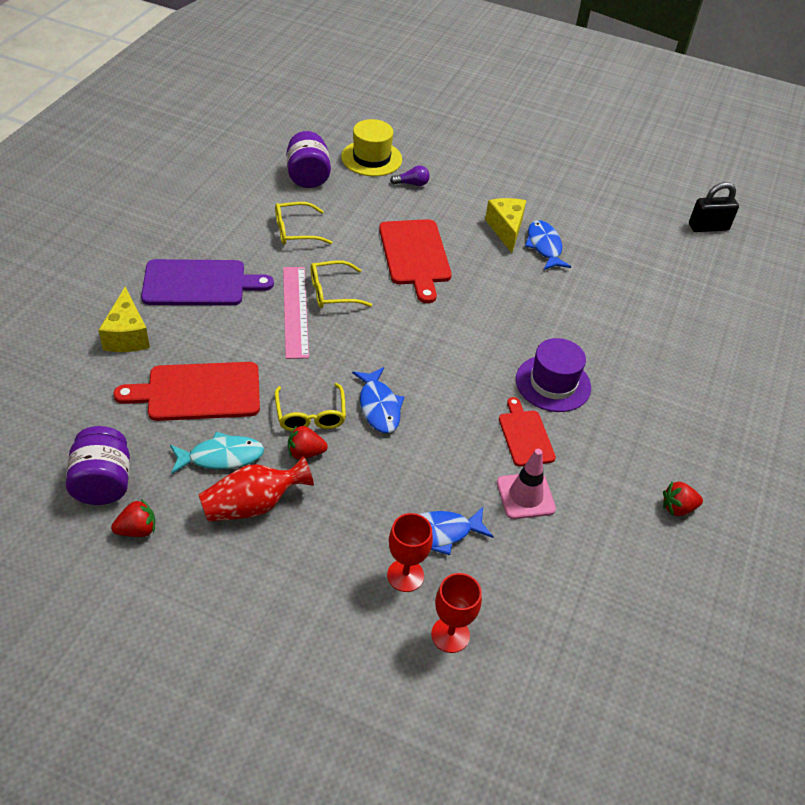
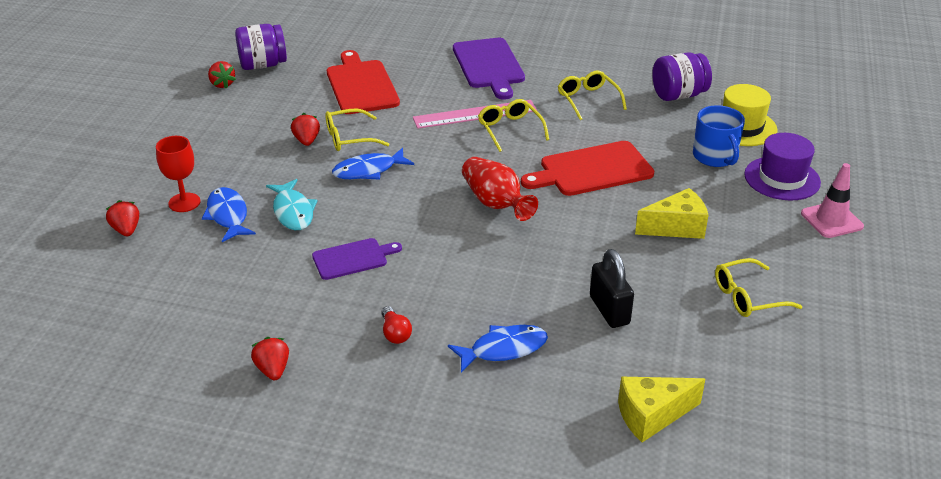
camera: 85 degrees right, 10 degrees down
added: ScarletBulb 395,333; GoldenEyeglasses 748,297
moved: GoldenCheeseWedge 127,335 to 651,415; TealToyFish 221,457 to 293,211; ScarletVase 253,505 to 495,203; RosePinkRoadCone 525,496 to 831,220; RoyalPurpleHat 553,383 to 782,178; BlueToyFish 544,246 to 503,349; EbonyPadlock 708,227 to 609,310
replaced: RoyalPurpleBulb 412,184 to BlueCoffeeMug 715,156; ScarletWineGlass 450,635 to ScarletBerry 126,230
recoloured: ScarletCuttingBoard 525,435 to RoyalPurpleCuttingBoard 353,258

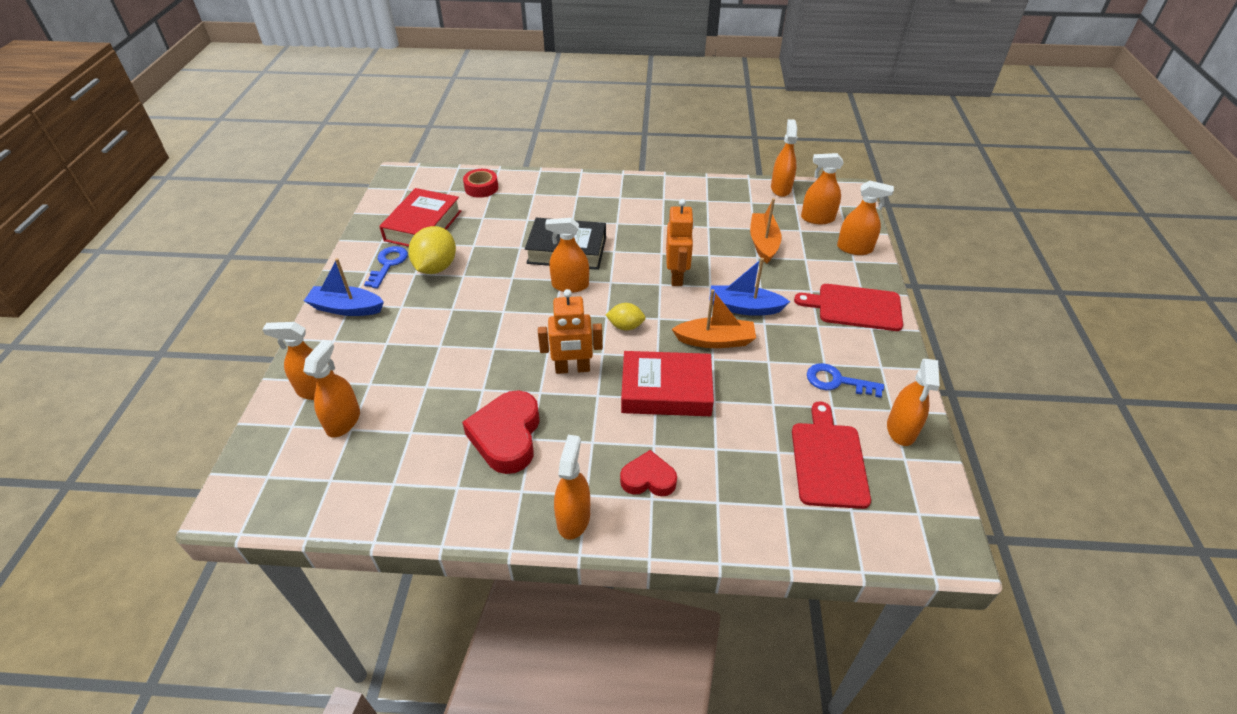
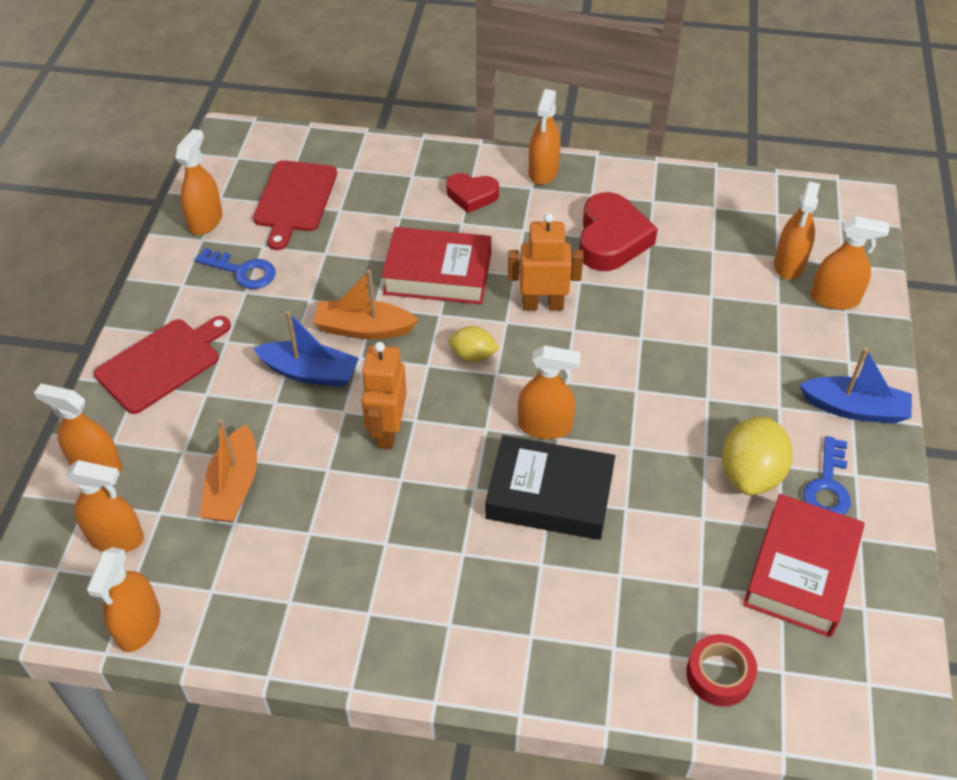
camera: 175 degrees left, 5 degrees up
turned: ScarletCuttingBoard 855,307 = 162,363 60 degrees counterclockwise

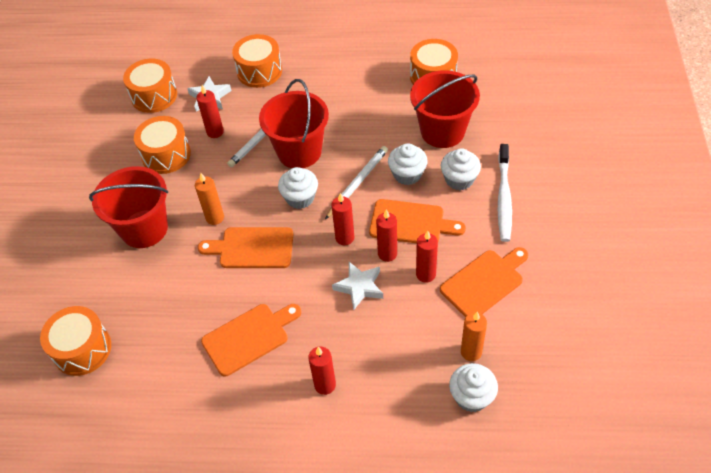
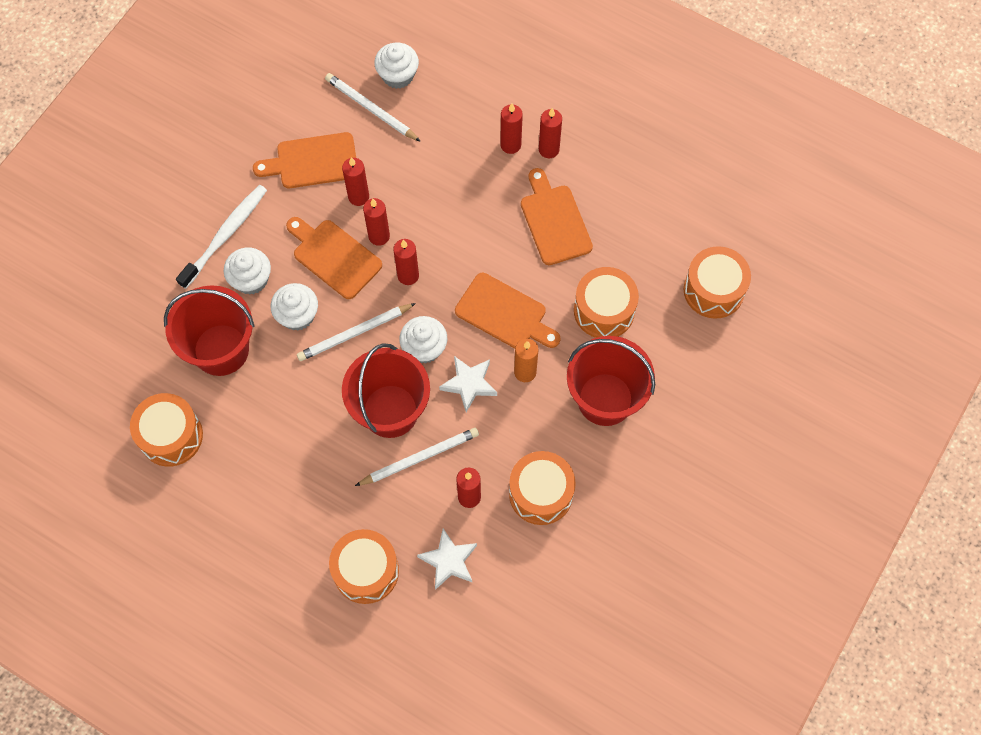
camera: 155 degrees left, 15 degrees up
added: ScarletCandle 549,149
moved: OrangeColouredDrum 154,96 to 604,310; PureWhiteFivePointedStar 359,287 to 469,384
replaced: OrangeColouredCandle 471,352 to PureWhitePencil 371,109
turned: OrangeColouredCuttingBoard 249,337 = 554,221 75 degrees clockwise

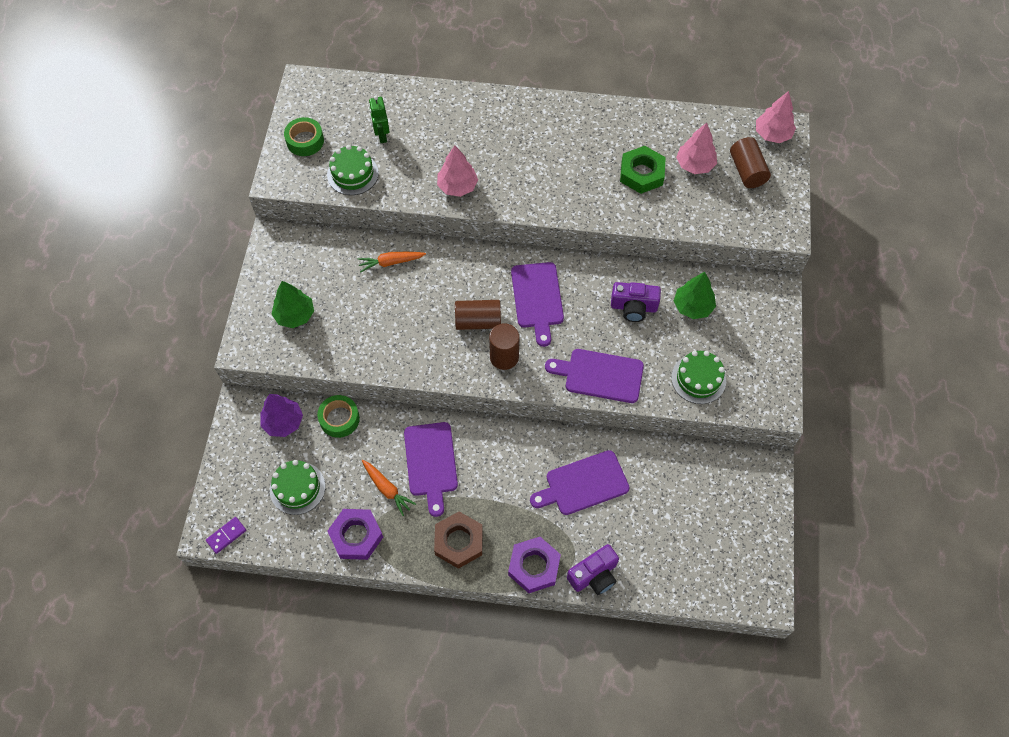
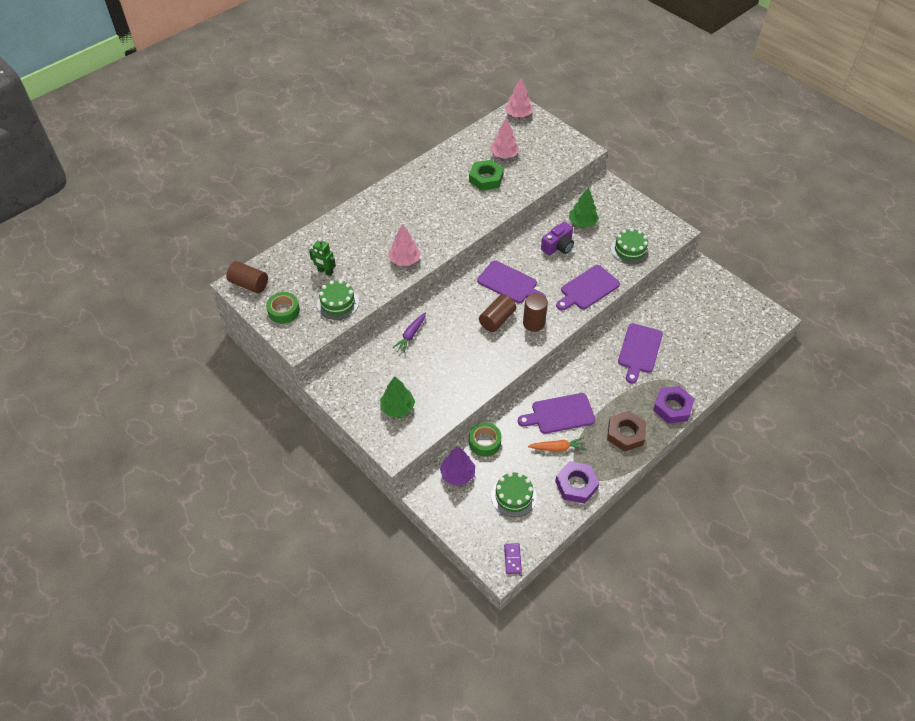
camera: 50 degrees left, 10 degrees down
removed: RoyalPurplePhotoCamera 594,575
moved: DarkBrownCylinder 747,171 to 249,284
recoloured: OrangeColouredRootVegetable 391,262 to RoyalPurpleRootVegetable 411,335
turned: RoyalPurpleCuttingBoard 431,463 = 560,414 135 degrees clockwise

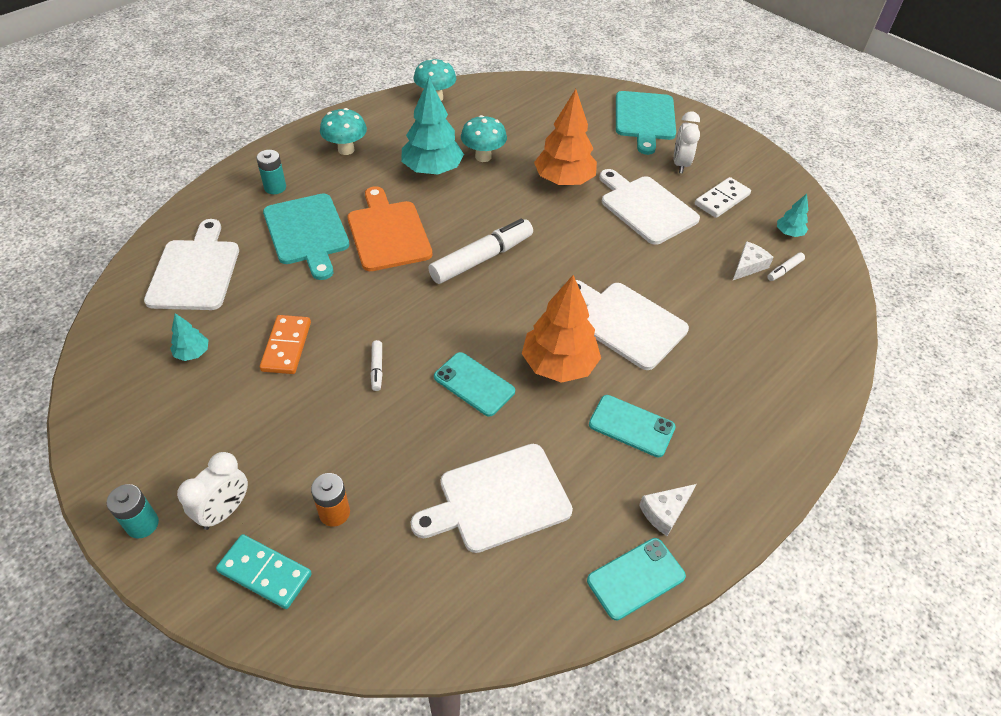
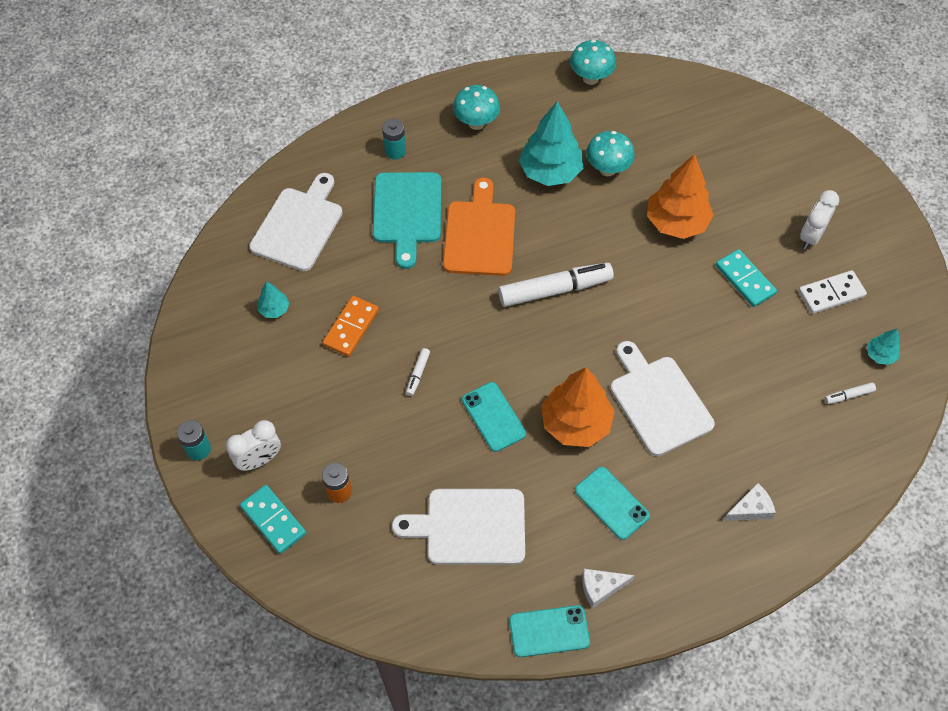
camera: 25 degrees right, 10 degrees up
removed: TealCuttingBoard 645,119
moved: PureWhiteCheeseWedge 748,266 to 750,508
replaced: PureWhiteCuttingBoard 646,208 to TealDominoPiece 745,280

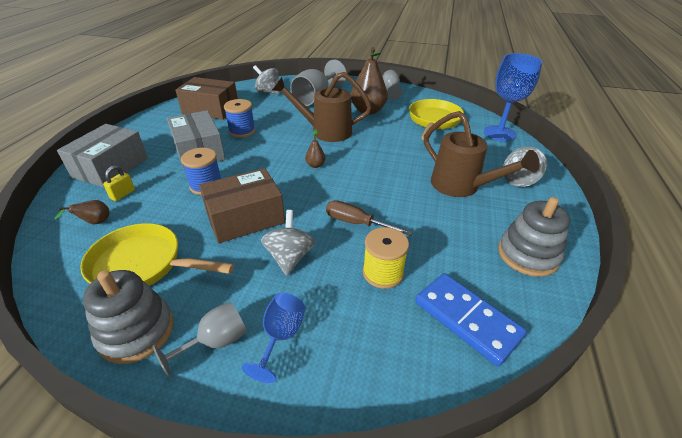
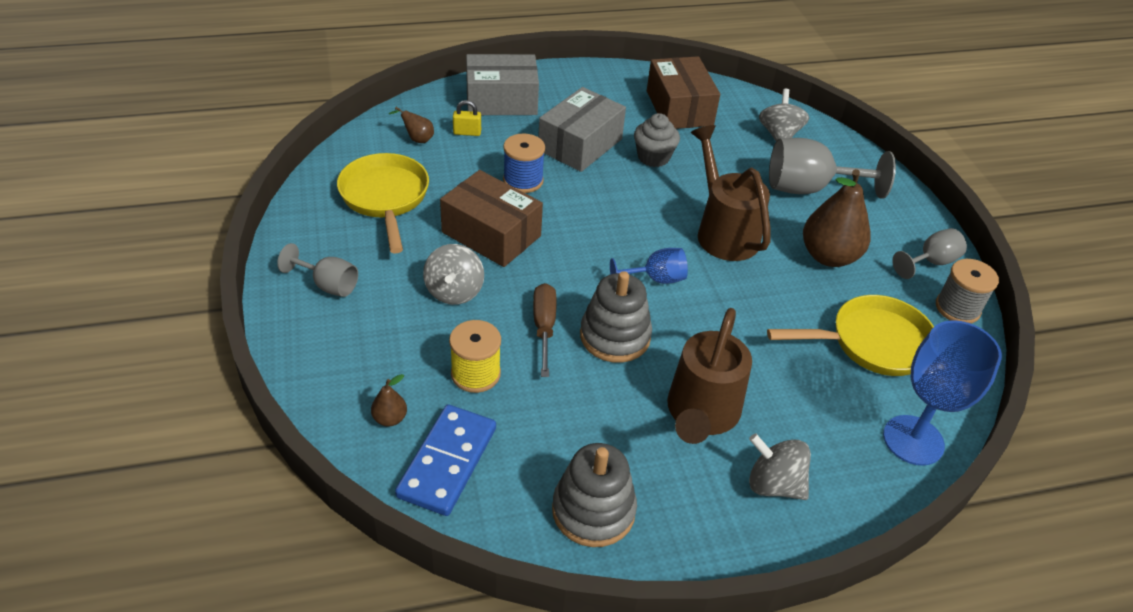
camera: 60 degrees right, 5 degrees up
added: GraySpool 957,308
moved: GrayRingStacker 136,331 to 615,336; BlueWineGlass 281,336 to 655,279; DarkBrownPearFruit 315,165 to 390,418
replaced: BlueSpool 242,131 to GrayFairyCake 653,157
turned: GrayWhirligig 289,257 = 454,291 120 degrees clockwise

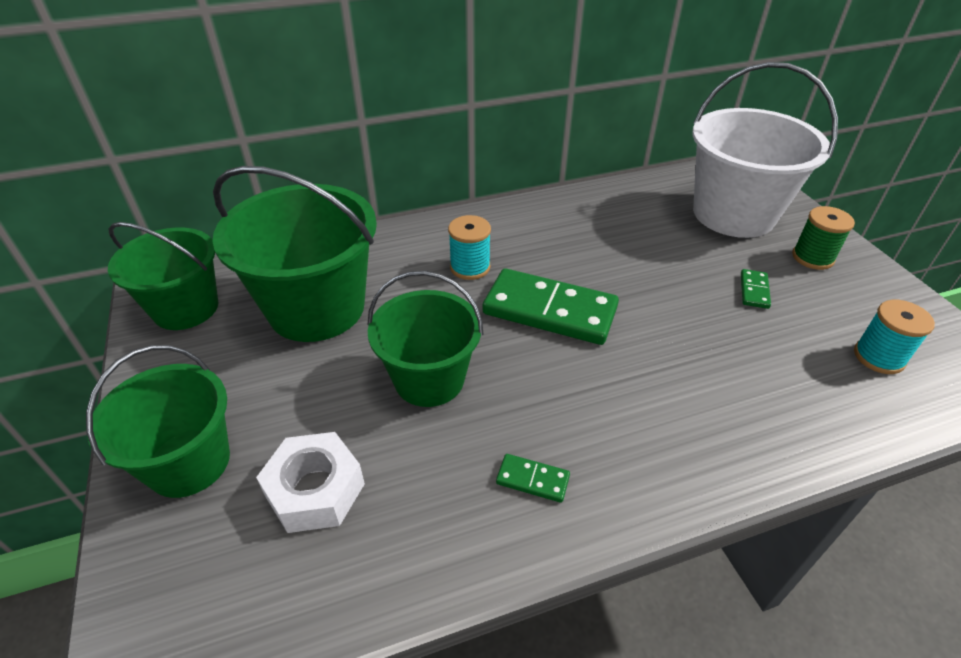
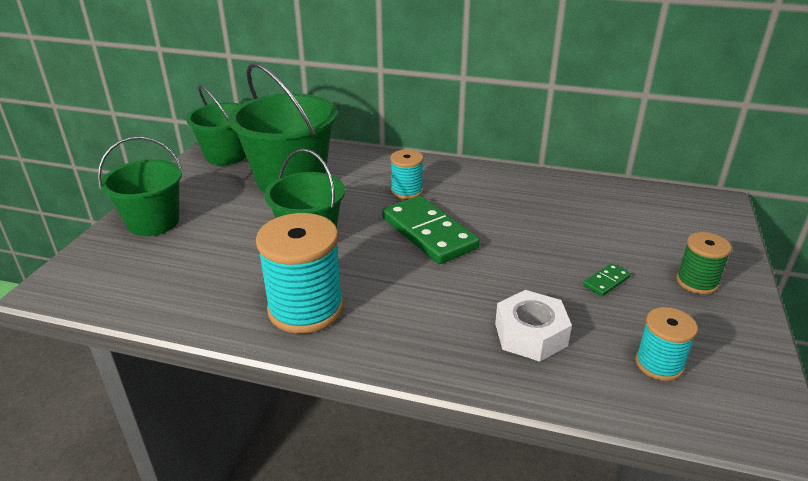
camera: 35 degrees right, 10 degrees down
removed: PureWhiteSandBucket 733,214
moved: PureWhiteHexagonNut 315,490 to 530,334
replaced: GreenDominoPiece 532,480 to TealSpool 305,309

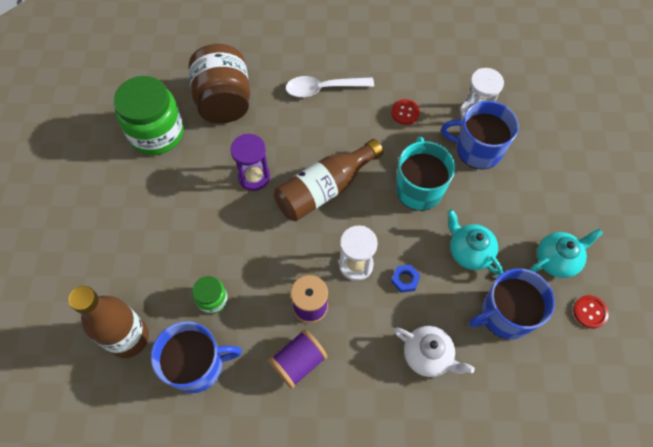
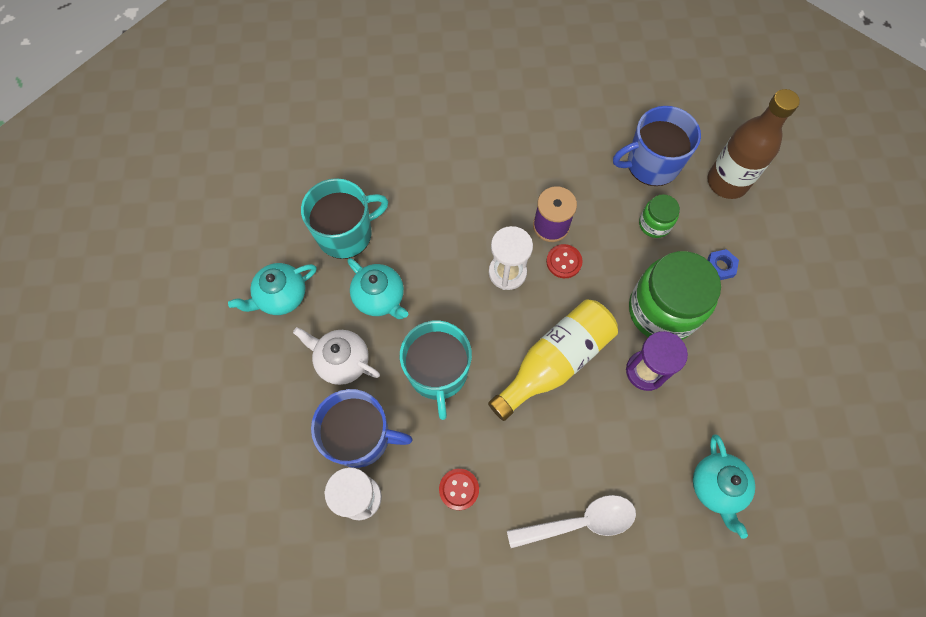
camera: 175 degrees right, 5 degrees up
removed: RoyalPurpleSpool 298,362
moved: GreenPreserveJar 156,133 to 662,310; BlueHexagonNut 405,280 to 720,266; PureWhiteTeapot 428,355 to 342,361; ScarletSewingButton 590,312 to 564,262
replaced: DarkBrownPreserveJar 224,101 to TealTeapot 716,487
recoloured: DarkBrownFlask 324,189 to GoldenFlask 555,362; BlueCoffeeMug 505,315 to TealCoffeeMug 346,233

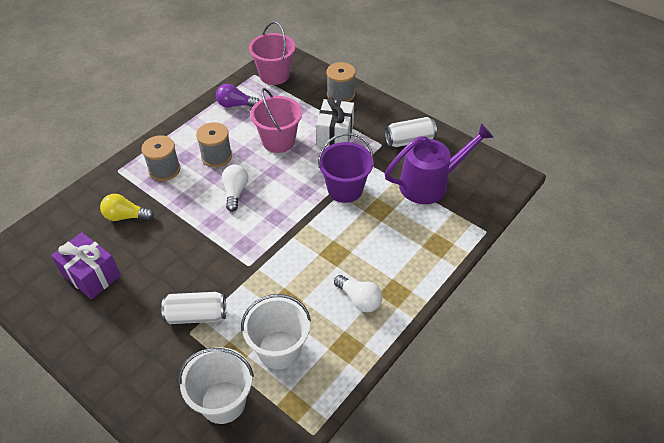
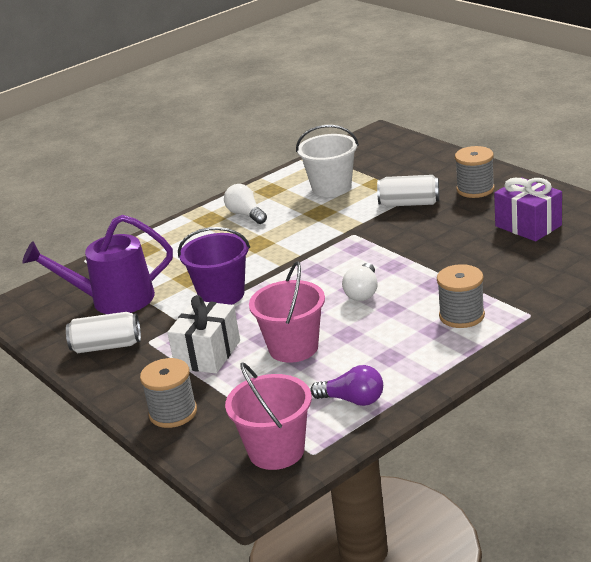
camera: 165 degrees left, 20 degrees down
removed: GoldenBulb 126,216; PureWhiteSandBucket 223,402
moved: GraySpool 216,156 to 475,189

